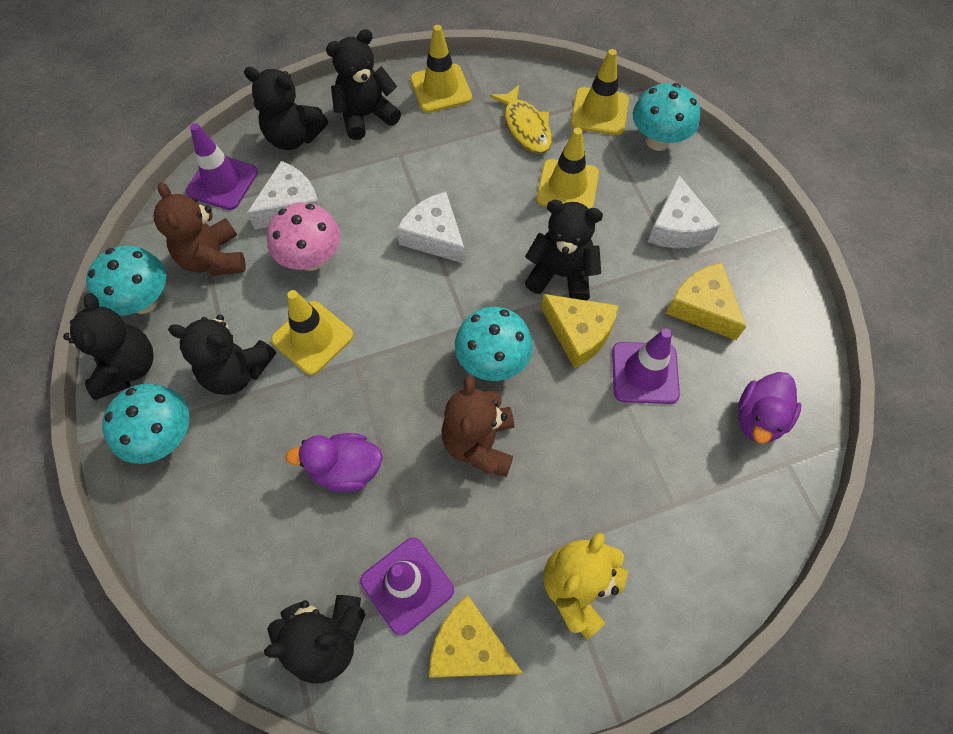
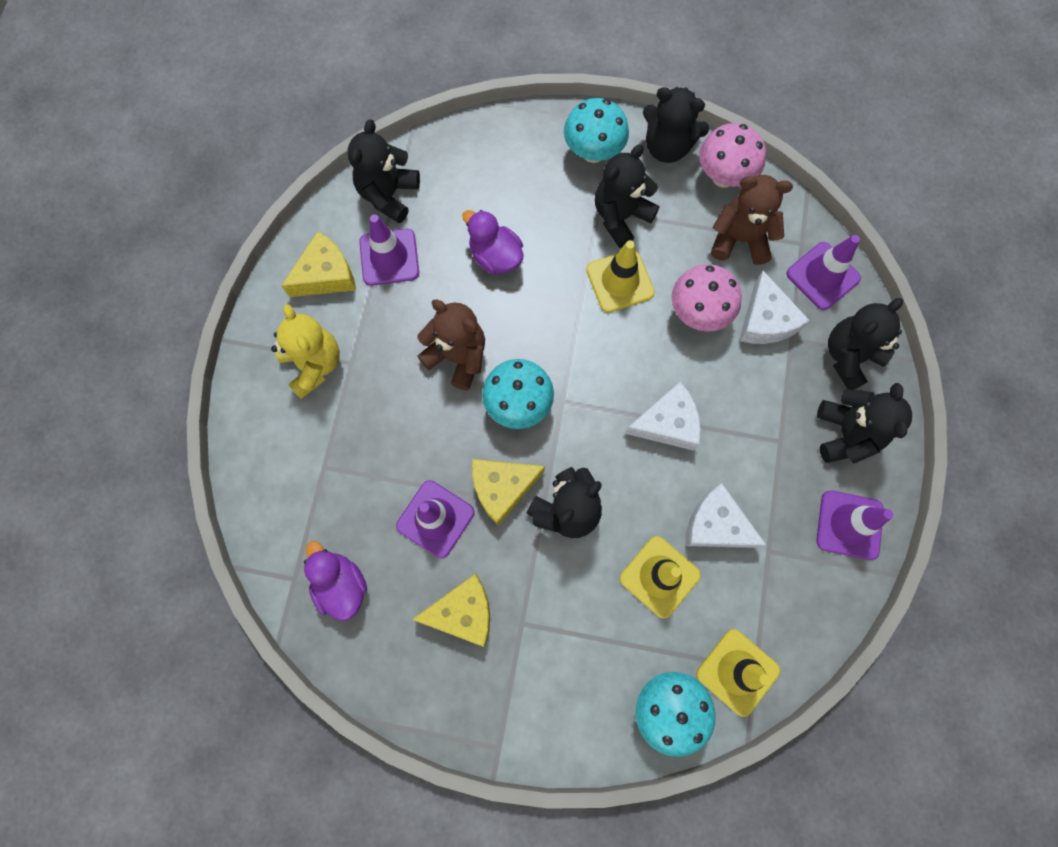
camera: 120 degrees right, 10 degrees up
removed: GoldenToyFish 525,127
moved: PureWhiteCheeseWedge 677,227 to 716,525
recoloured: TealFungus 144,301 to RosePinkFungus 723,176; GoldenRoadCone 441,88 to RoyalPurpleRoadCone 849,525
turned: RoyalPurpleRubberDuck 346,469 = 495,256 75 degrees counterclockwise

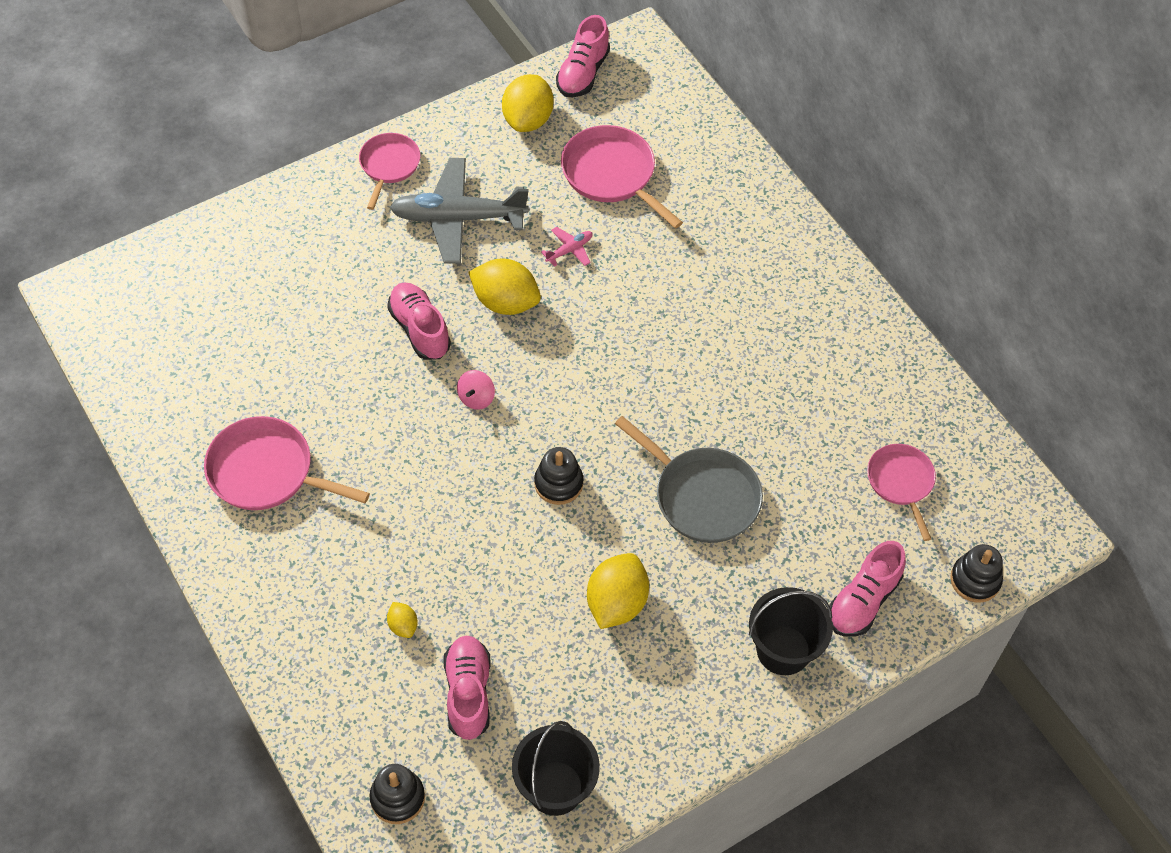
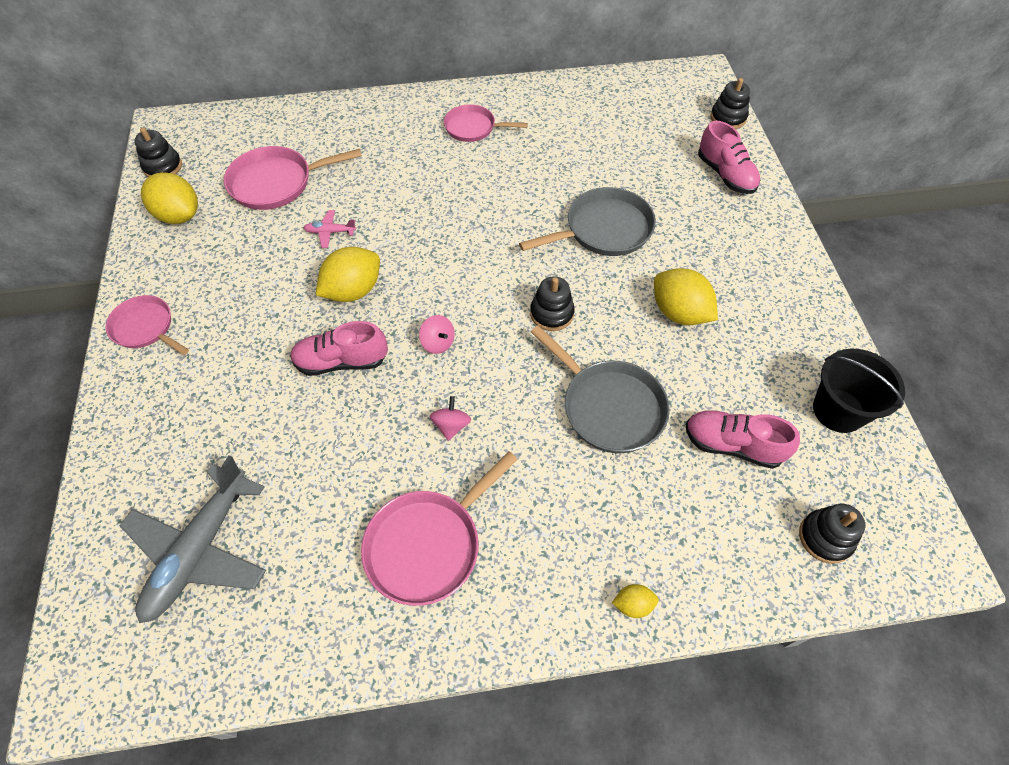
camera: 65 degrees left, 0 degrees up
removed: EbonySandBucket 783,650
added: RosePinkWhirligig 451,426; GrayFryingPan 609,407
moved: GoldenToyLemon 403,626 to 633,604; GrayPlane 457,218 to 199,550; RosePinkFryingPan 901,482 to 473,128
replaced: RosePinkLaceUpShoe 583,73 to EbonyRingStacker 163,167
turned: RosePinkPlane 569,250 = 330,232 75 degrees counterclockwise

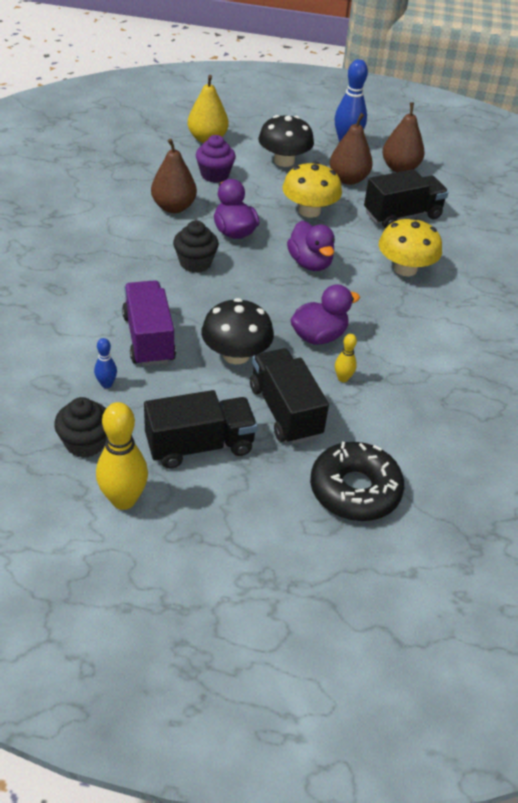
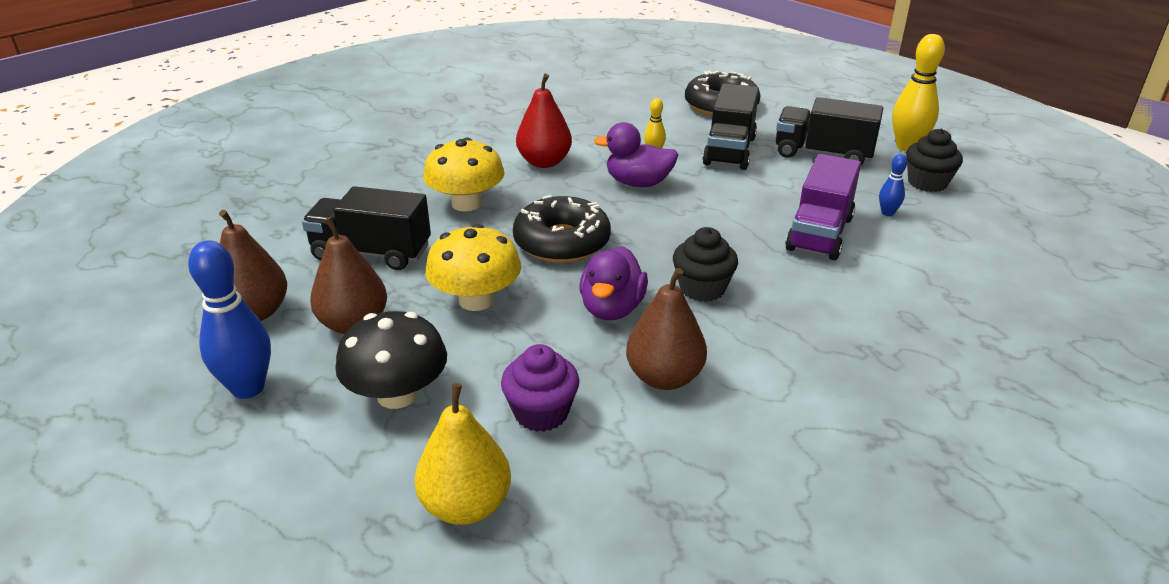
camera: 140 degrees left, 10 degrees down
removed: EbonyFungus 236,355
added: ScarletPearFruit 544,162
replaced: RoyalPurpleRubberDuck 310,263 to EbonyDoughnut 562,242

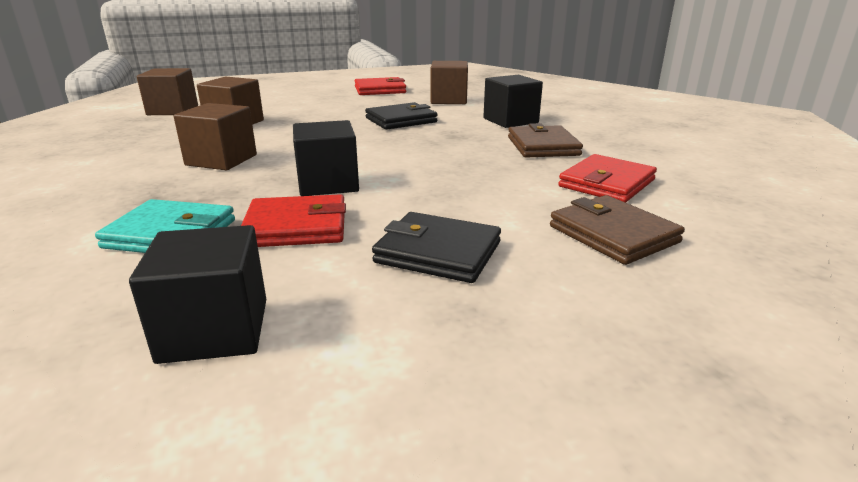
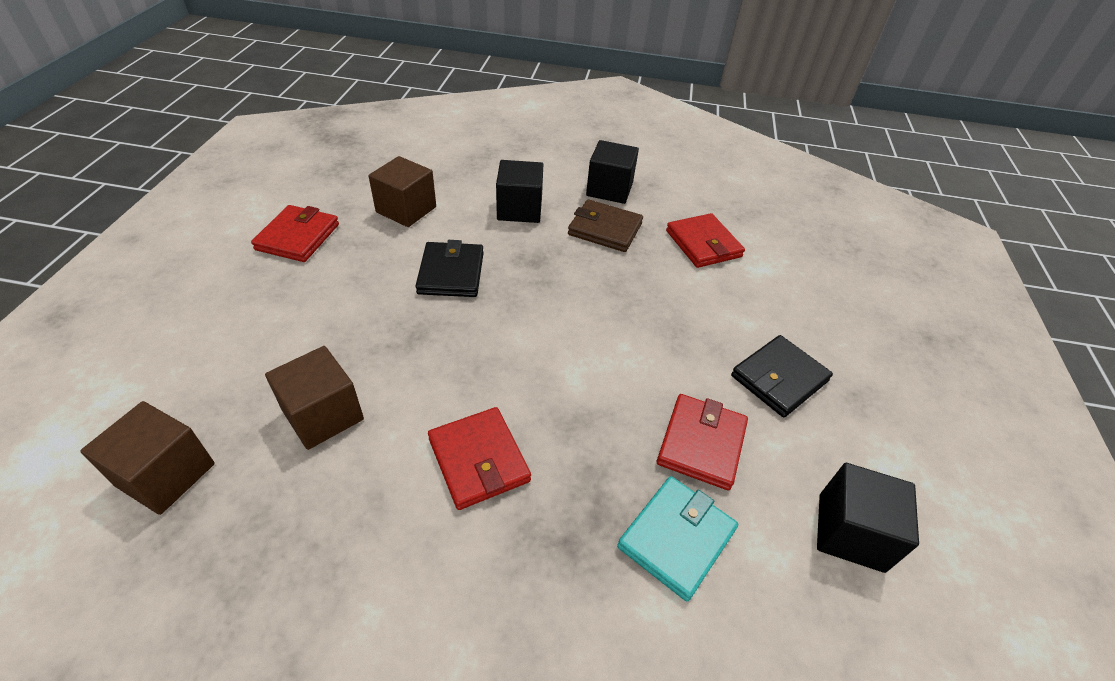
camera: 65 degrees left, 20 degrees up
removed: DarkBrownBillfold 613,234
moved: EbonyCube 328,184 to 609,189
replaced: DarkBrownCube 221,160 to ScarletBillfold 479,460

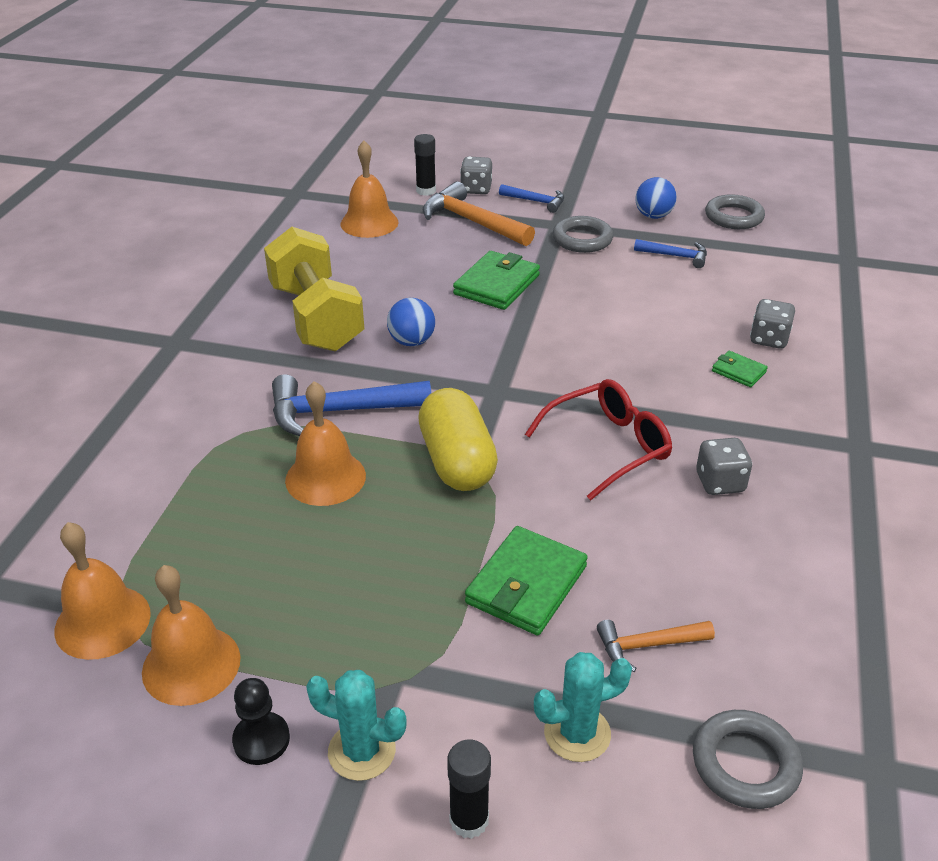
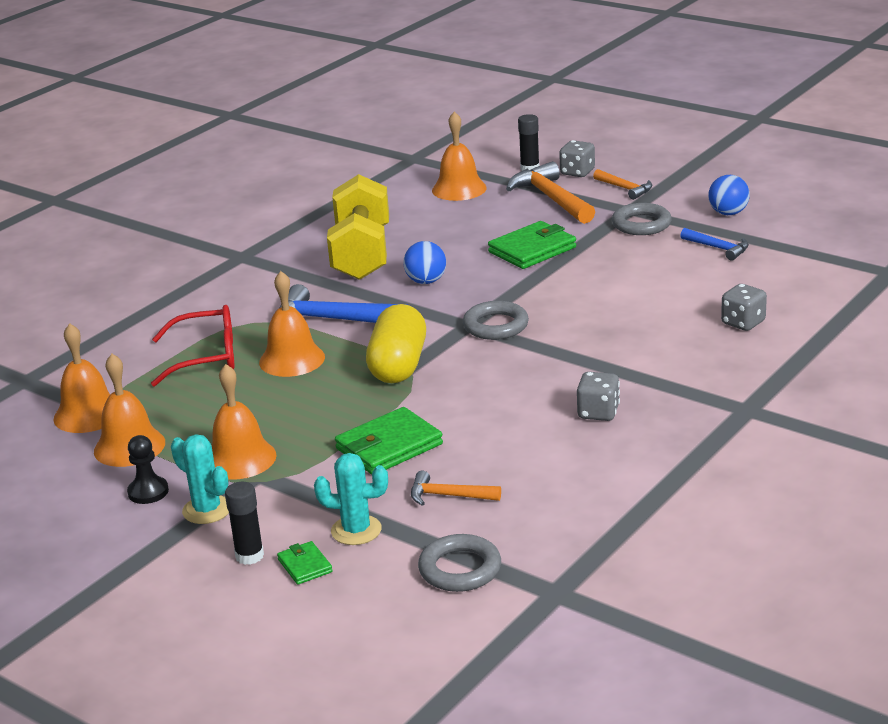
camera: 25 degrees right, 10 degrees down
added: OrangeColouredBell 240,458
moved: ScarletEyeglasses 608,446 to 207,357; GrayRing 734,217 to 495,326; GreenBillfold 738,371 to 305,566
recoloured: BlueClawHammer 536,201 to OrangeColouredClawHammer 625,189

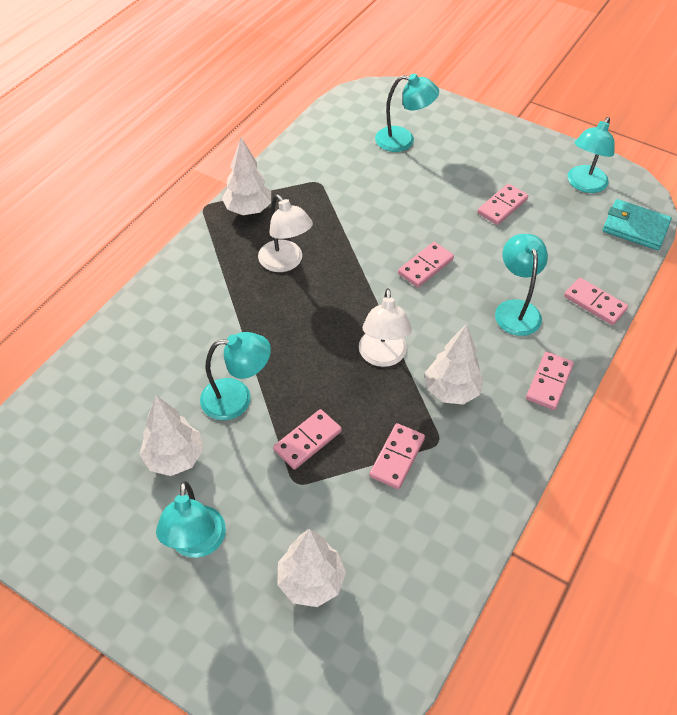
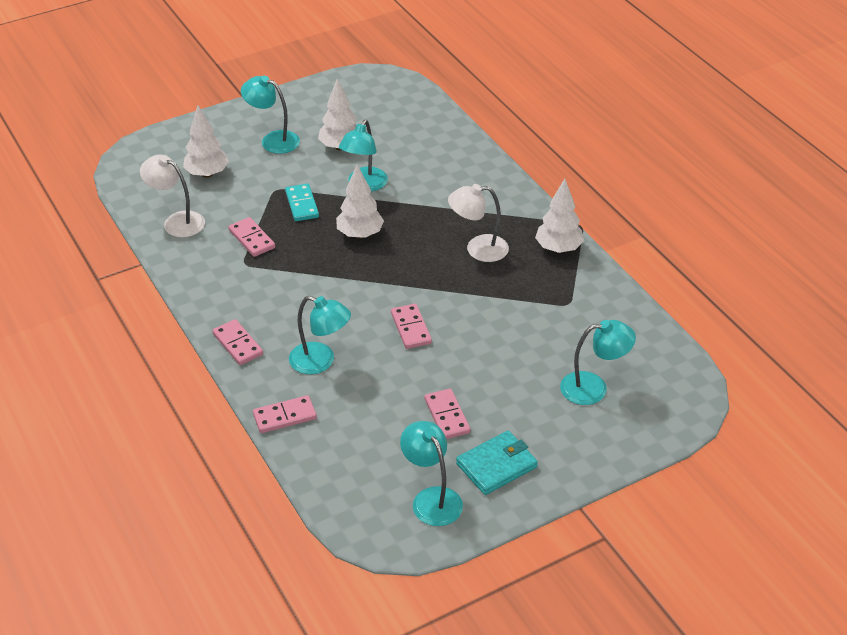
camera: 120 degrees right, 10 degrees down
moved: PureWhiteDeskLamp 382,356 to 177,221; PureWhiteTree 451,391 to 360,234; TealBillfold 635,227 to 497,465
recoloured: RosePinkDominoPiece 307,441 to TealDominoPiece 302,204
turned: TealDeskLamp 403,140 = 593,387 135 degrees counterclockwise

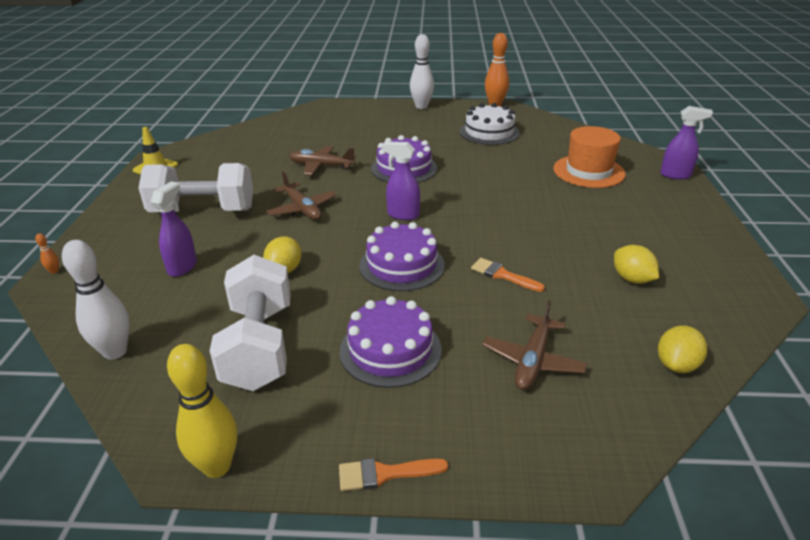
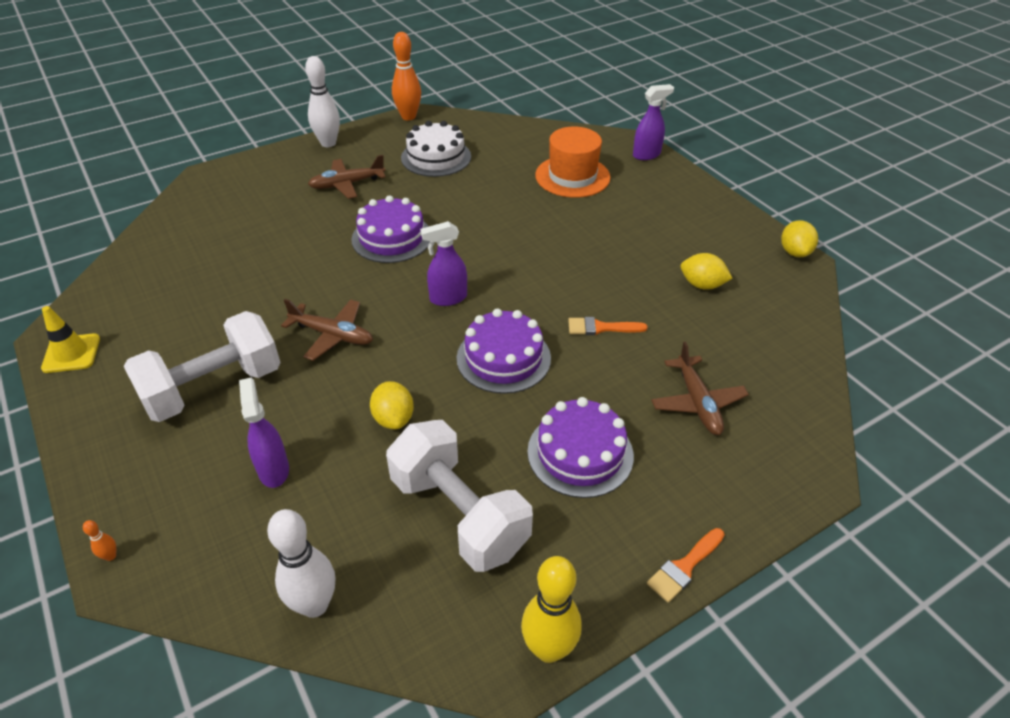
camera: 35 degrees left, 10 degrees up
moved: DarkBrownPlane 321,166 to 347,184; GoldenToyLemon 676,365 to 794,252

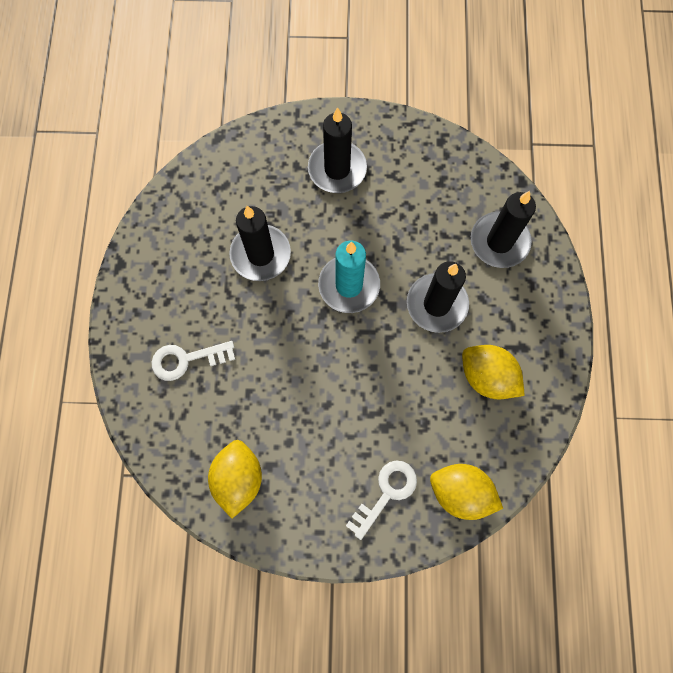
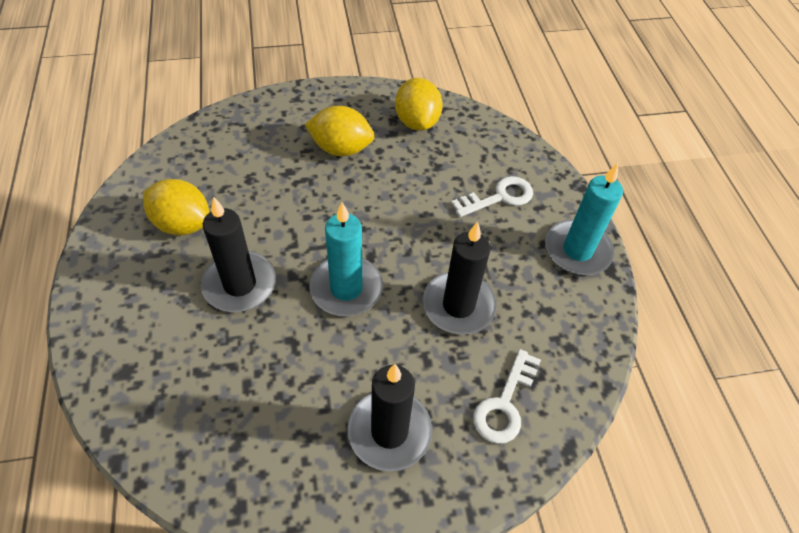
camera: 165 degrees right, 20 degrees down
removed: EbonyCandle 499,241
added: TealCandle 577,250
moved: PureWhiteDoorKey 386,493 to 504,404; GoldenToyLemon 460,492 to 341,149

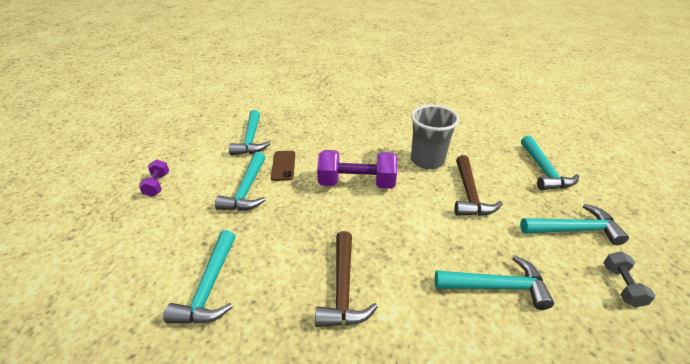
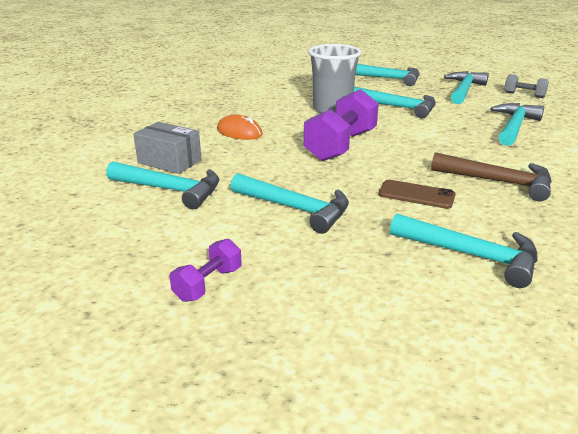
camera: 65 degrees left, 10 degrees down
added: GrayParcel 169,161; OrangeColouredPcMouse 239,132
moved: DarkBrownSmartphone 283,165 to 416,195
recoloured: DarkBrownClawHammer 469,194 to TealClawHammer 399,107
turned: RoyalPurpleDumbbell 157,185 = 208,284 75 degrees counterclockwise

